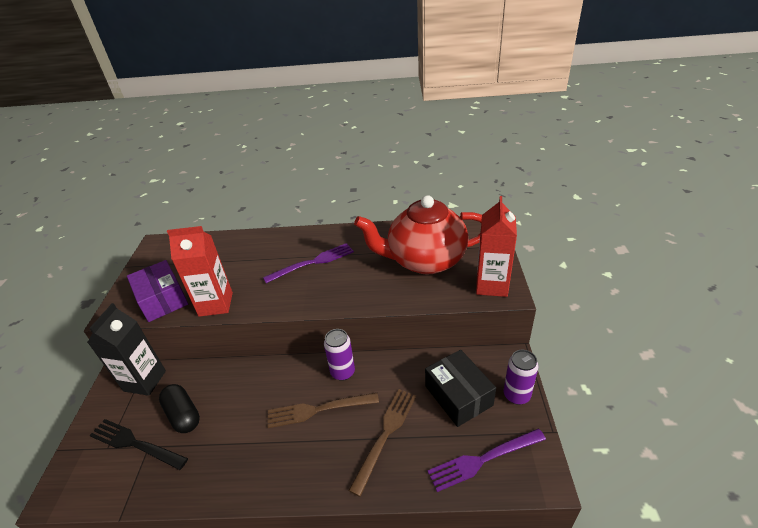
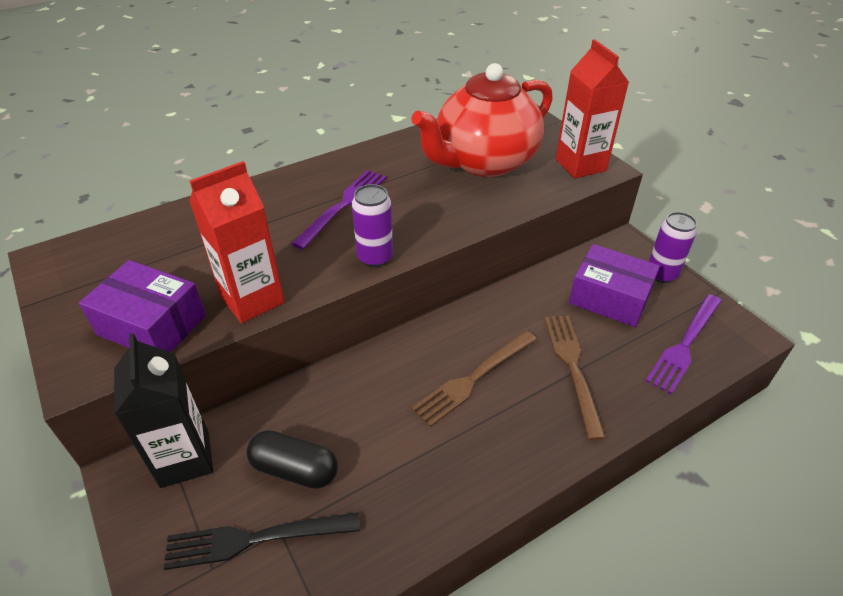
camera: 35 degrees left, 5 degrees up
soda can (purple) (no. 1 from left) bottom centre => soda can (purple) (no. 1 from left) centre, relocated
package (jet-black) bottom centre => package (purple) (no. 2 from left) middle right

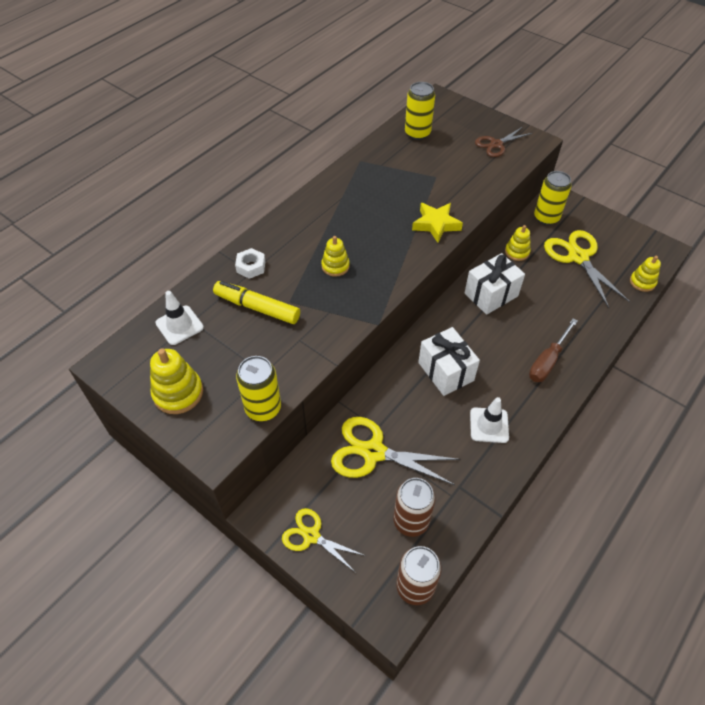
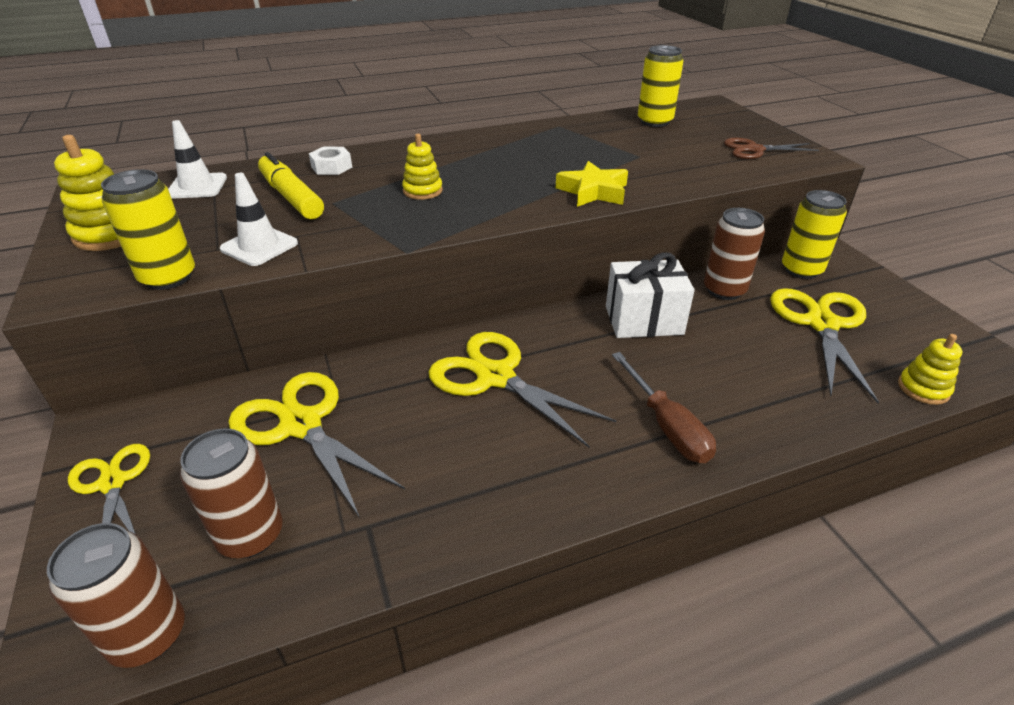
camera: 30 degrees right, 15 degrees down
ring stacker (yellow) (no. 3 from left) middle right => soda can (russet) (no. 3 from left) middle right
flat screwdriver (russet) middle right => flat screwdriver (russet) centre, 90 degrees counterclockwise
wrapped gift (snow-white) (no. 1 from left) centre => scissors (yellow) (no. 3 from left) centre
safety cone (snow-white) (no. 2 from left) middle right => safety cone (snow-white) (no. 2 from left) top left, relocated

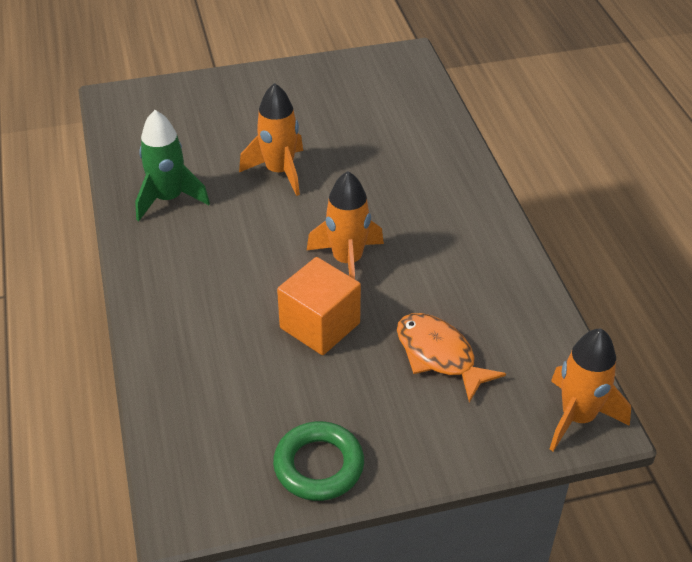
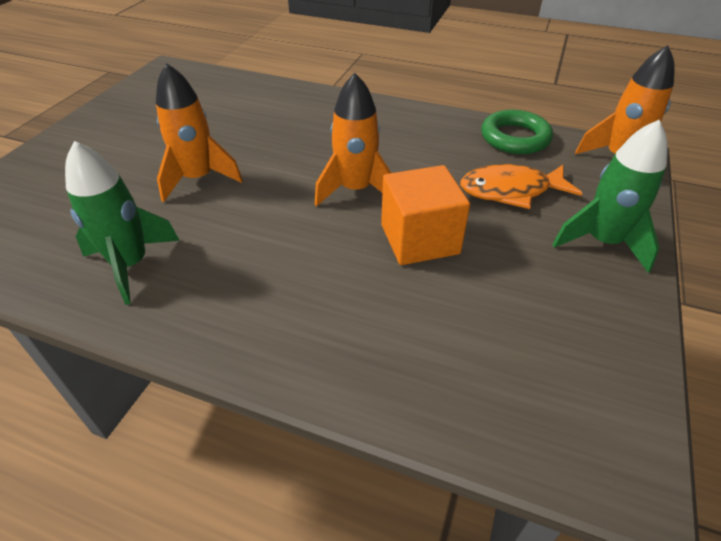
camera: 55 degrees left, 0 degrees up
torus (leaf-green) bottom centre => torus (leaf-green) top right, relocated
nothing => spaceship (leaf-green) (no. 2 from left) middle right

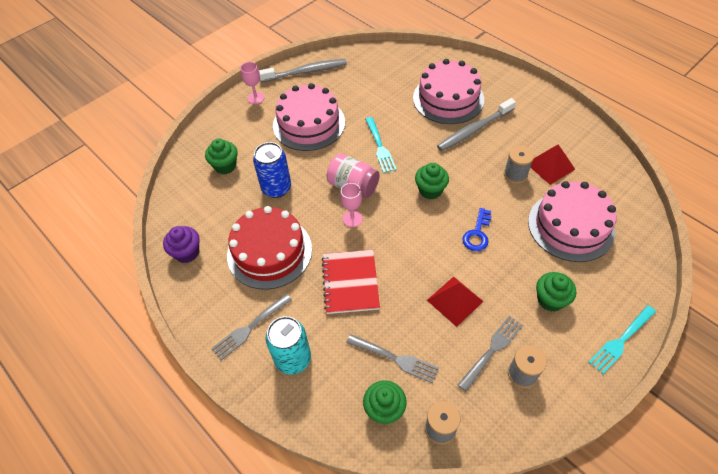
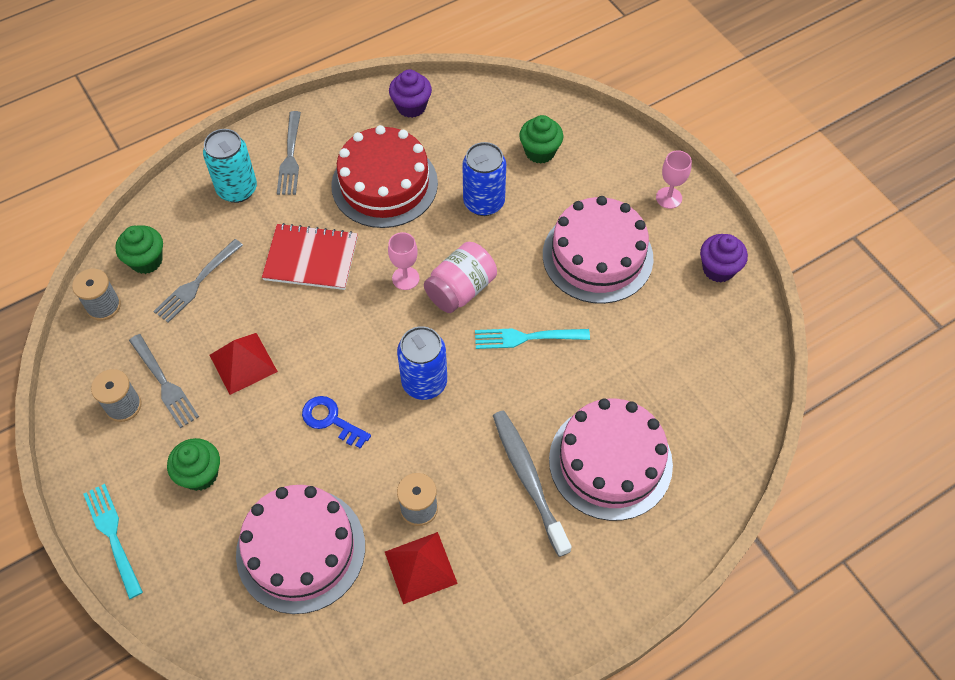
camera: 100 degrees right, 5 degrees up
tooth brush (ash-grey) (no. 1 from left) top centre => muffin (purple) (no. 2 from left) middle right
muffin (leaf-green) (no. 3 from left) centre => soda can (cobalt) (no. 1 from left) centre
dinner fork (ash-grey) (no. 1 from left in the first image) bottom centre => dinner fork (ash-grey) (no. 3 from left) top left, 150 degrees counterclockwise

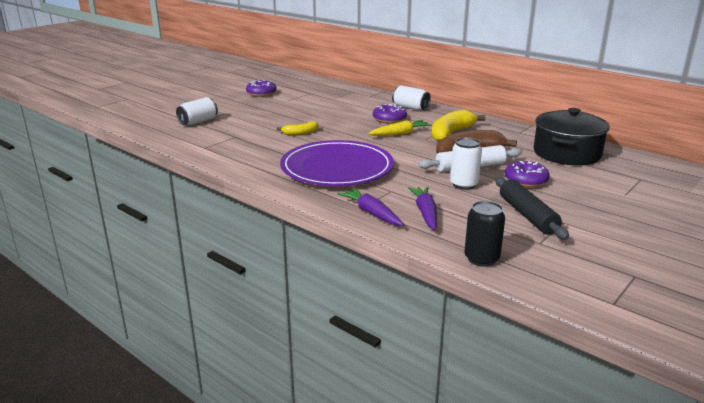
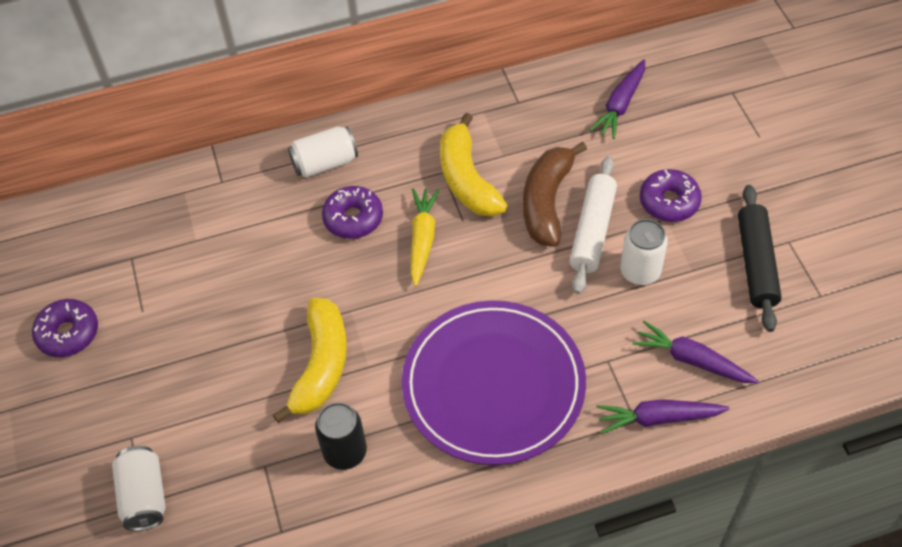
camera: 55 degrees left, 30 degrees up
pot (jet-black) middle right => root vegetable (purple) (no. 1 from left) top right
banana fruit (yellow) (no. 1 from left) top centre => banana fruit (yellow) (no. 1 from left) centre, x1.82
pastry roller (jet-black) middle right, 75 degrees clockwise
soda can (jet-black) middle right => soda can (jet-black) bottom centre, relocated

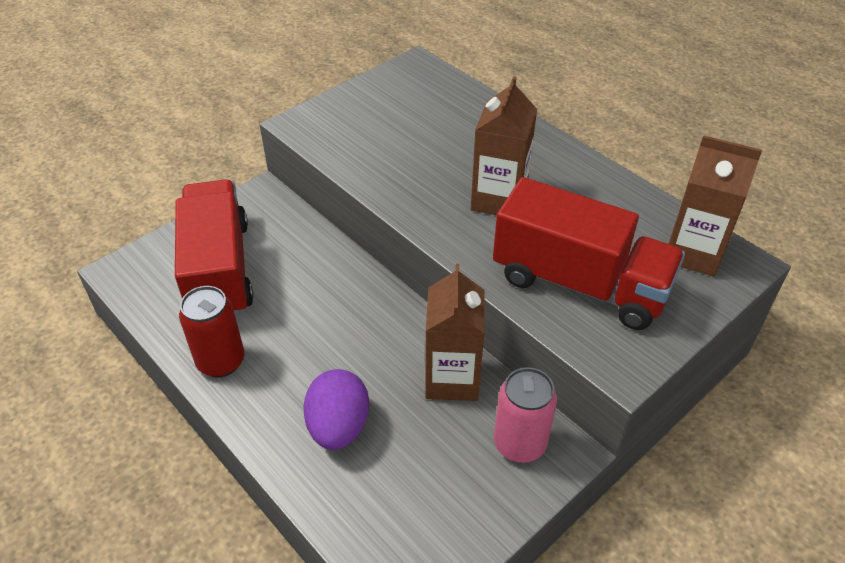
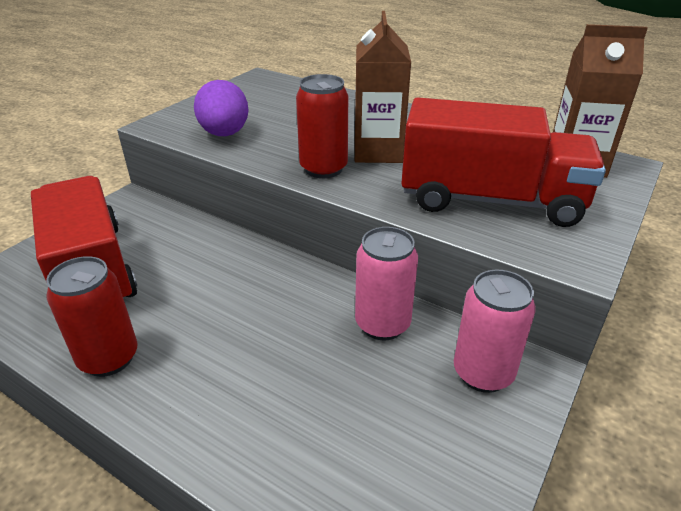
camera: 15 degrees left, 10 degrees down
milk carton (russet) (no. 1 from left) centre => soda can (rose-pink) (no. 1 from left) centre
egg (purple) bottom centre => egg (purple) top left, relocated
nothing => soda can (scarlet) (no. 2 from left) top centre

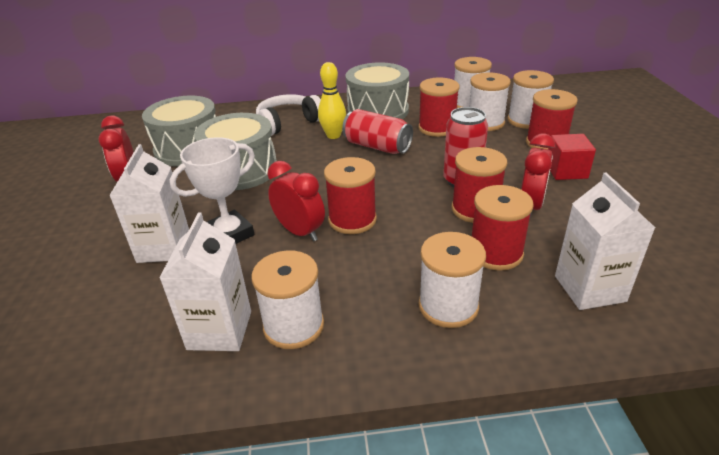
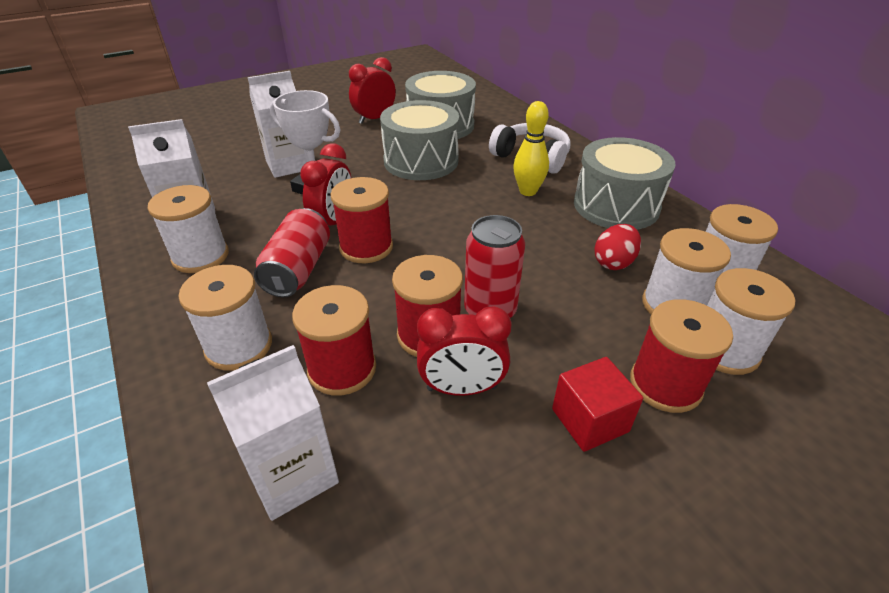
camera: 65 degrees right, 5 degrees up
reel of thread (scarlet) (no. 2 from left) top centre => egg (scarlet) middle right
soda can (scarlet) (no. 1 from left) top centre => soda can (scarlet) (no. 1 from left) middle left, relocated

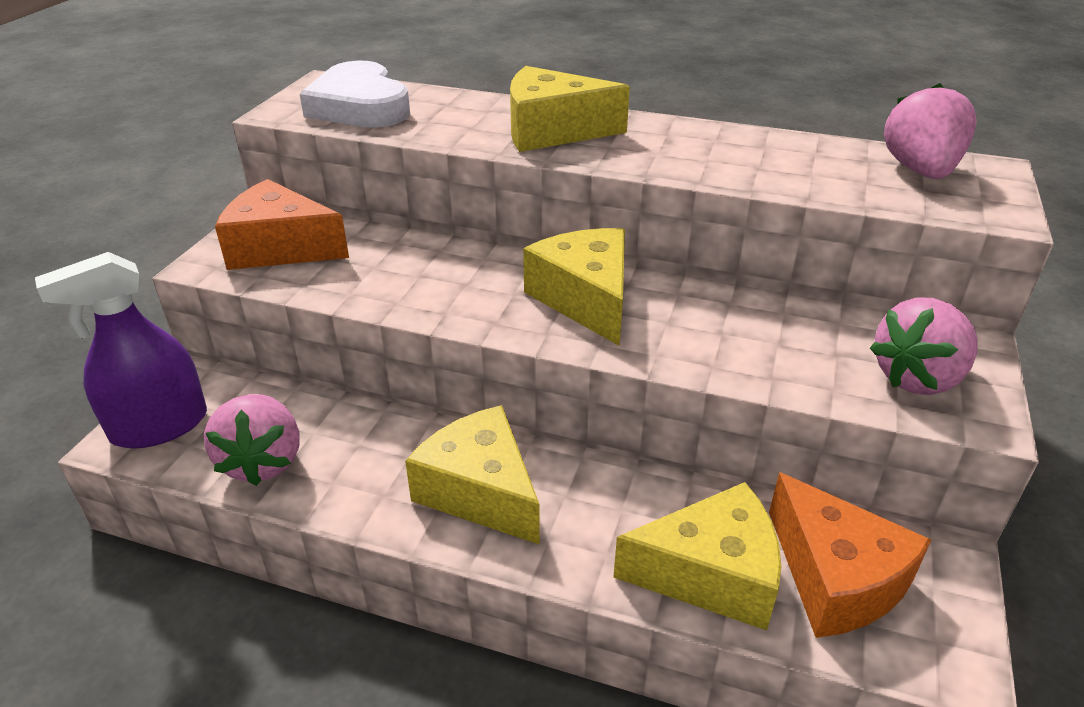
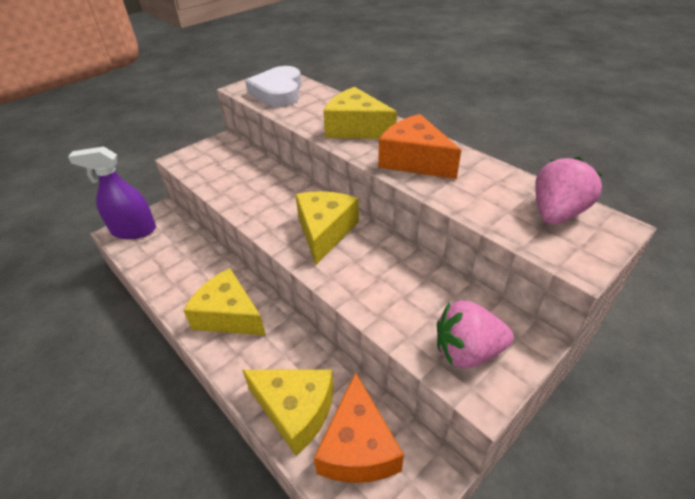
camera: 30 degrees right, 5 degrees up
piece of cheese (orange-coloured) (no. 1 from left in the first image) top left => piece of cheese (orange-coloured) (no. 2 from left) top centre, relocated
toy strawberry (rose-pink) (no. 1 from left) middle left => nothing
piece of cheese (yellow) (no. 1 from left) bottom centre => piece of cheese (yellow) (no. 1 from left) middle left, 45 degrees counterclockwise

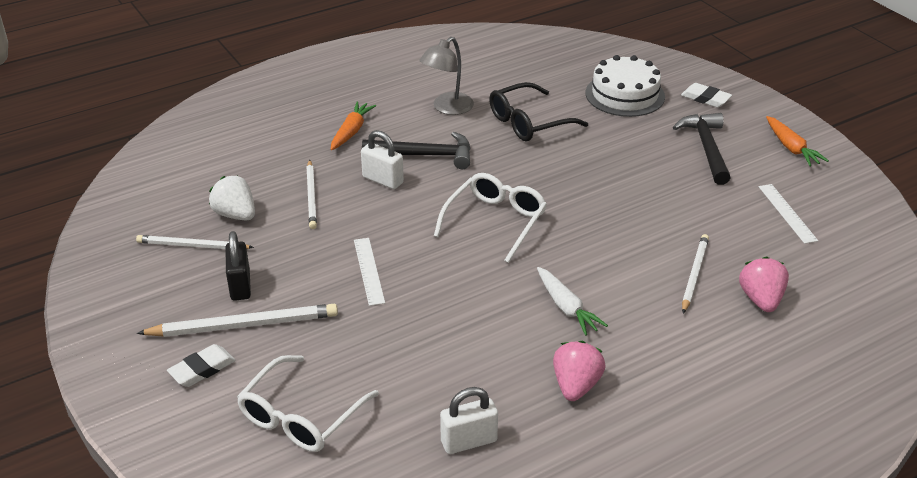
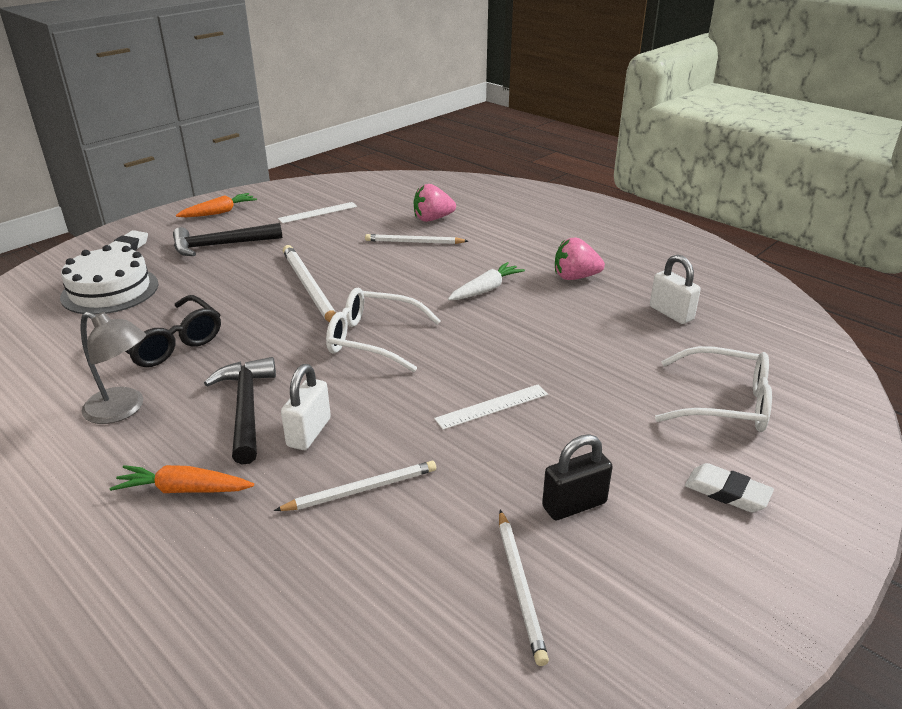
camera: 105 degrees left, 5 degrees down
toy strawberry (snow-white) middle left => nothing
lead pencil (snow-white) (no. 2 from left in the first image) bottom left => lead pencil (snow-white) (no. 1 from left) centre, relocated

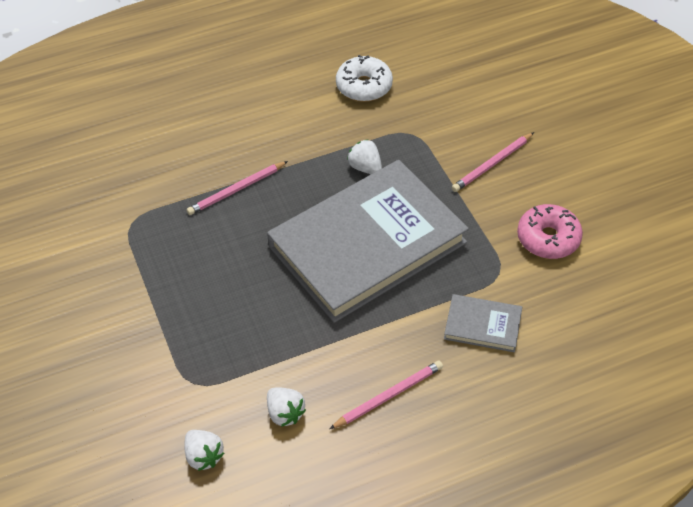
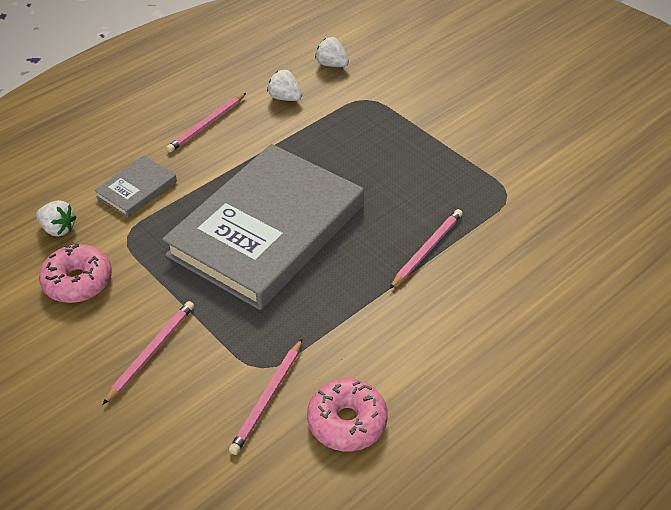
camera: 160 degrees right, 5 degrees down
donut (snow-white) top centre => donut (rose-pink) (no. 2 from left) bottom centre
toy strawberry (snow-white) (no. 3 from left in the first image) top centre => toy strawberry (snow-white) (no. 1 from left) middle left, relocated
hardcover (ash-grey) (no. 2 from left in the first image) middle right => hardcover (ash-grey) (no. 1 from left) middle left, 45 degrees counterclockwise
nothing => lead pencil (rose-pink) (no. 3 from left) bottom centre

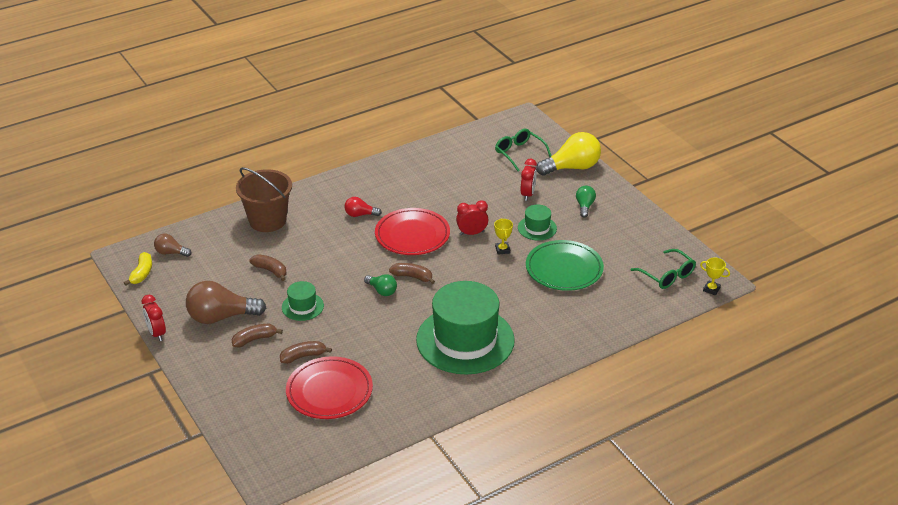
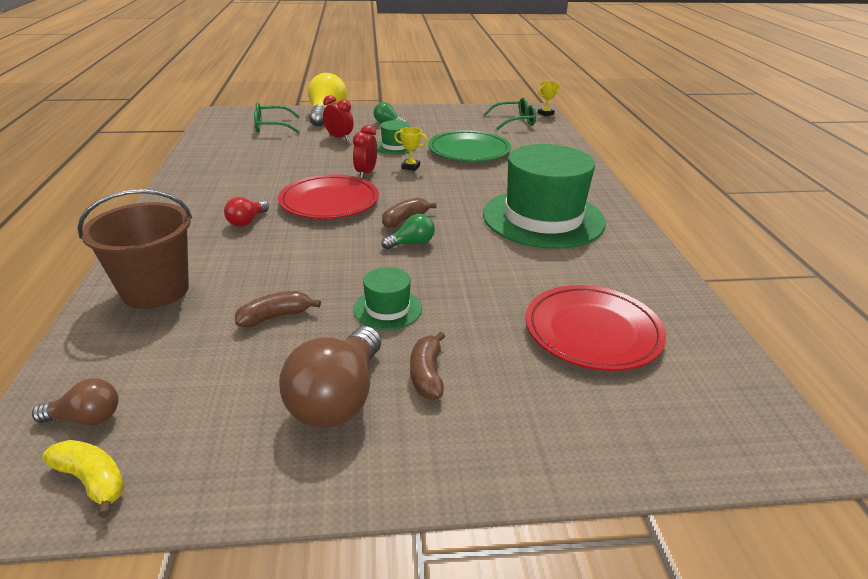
camera: 65 degrees left, 5 degrees down
lightbulb (russet) (no. 1 from left) middle left => lightbulb (russet) (no. 1 from left) bottom left, 135 degrees counterclockwise
bedside clock (scarlet) (no. 1 from left) middle left => nothing
banana fruit (russet) (no. 3 from left) bottom centre => nothing

